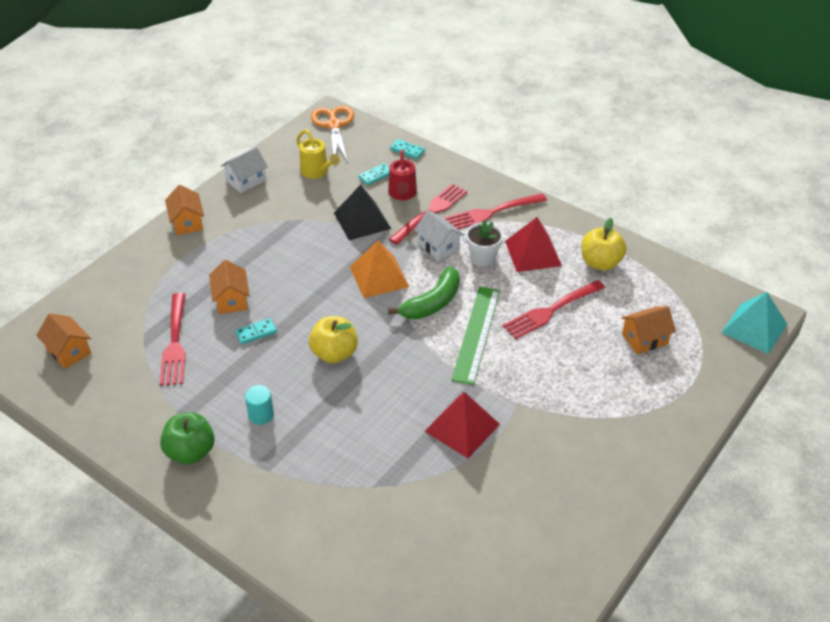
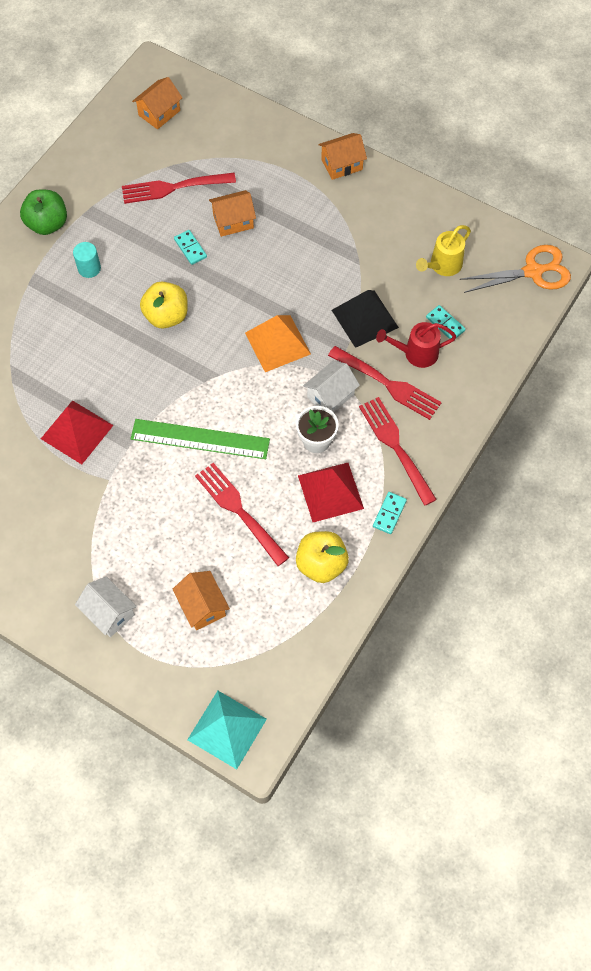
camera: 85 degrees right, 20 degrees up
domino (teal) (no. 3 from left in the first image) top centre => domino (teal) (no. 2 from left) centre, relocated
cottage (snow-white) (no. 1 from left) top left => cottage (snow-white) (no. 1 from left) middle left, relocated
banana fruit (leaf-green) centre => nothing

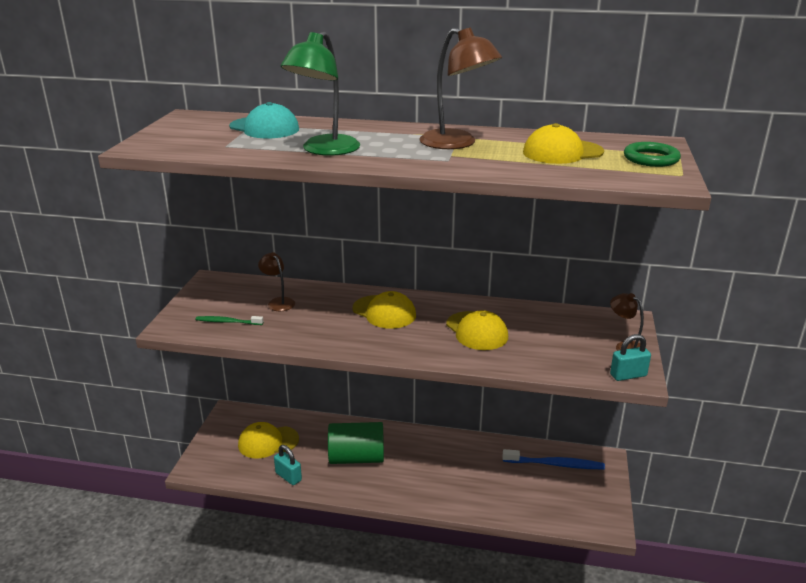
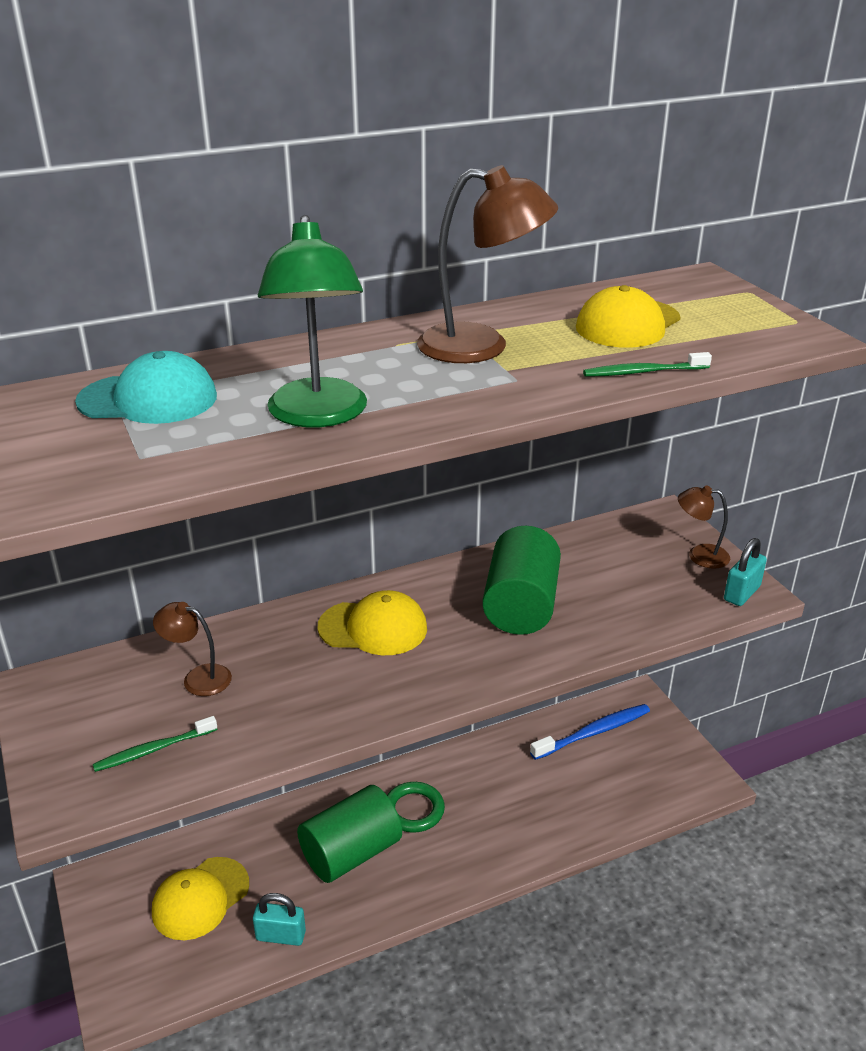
camera: 35 degrees left, 5 degrees up
torus (leaf-green) top right => torus (leaf-green) bottom centre, relocated
cap (yellow) (no. 3 from left) centre => cylinder shape (leaf-green) (no. 2 from left) centre
nothing => tooth brush (leaf-green) (no. 2 from left) middle right

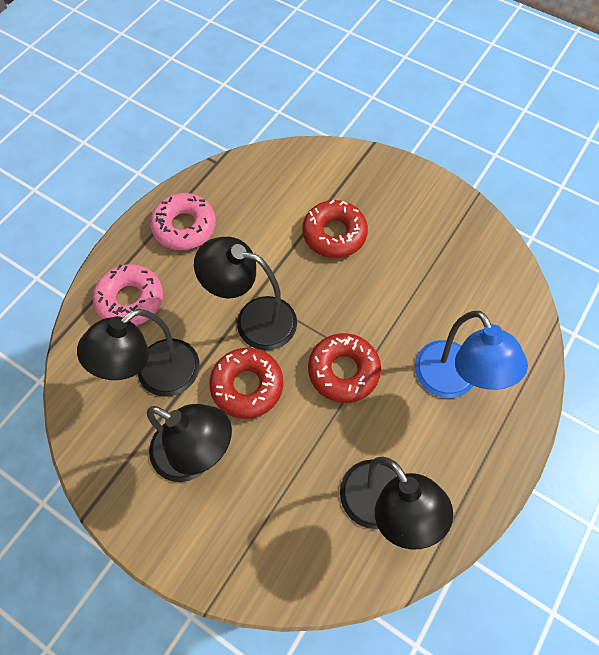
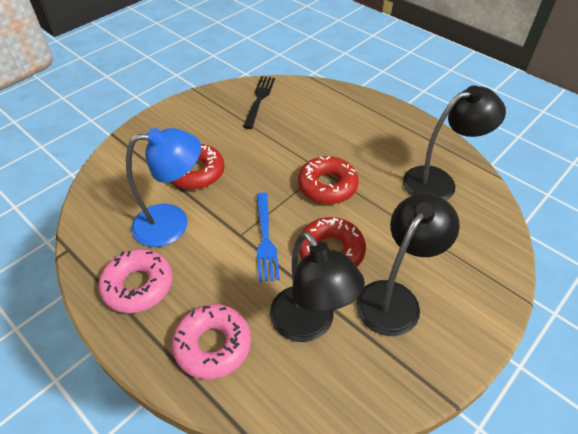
camera: 80 degrees left, 15 degrees down
desk lamp (jet-black) (no. 3 from left) centre => dinner fork (cobalt) centre
desk lamp (cobalt) middle right => desk lamp (cobalt) middle left, relocated
nothing => dinner fork (jet-black) top centre

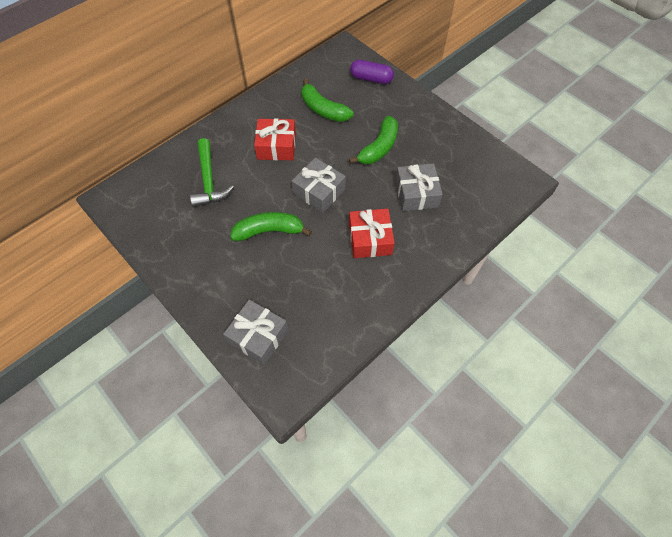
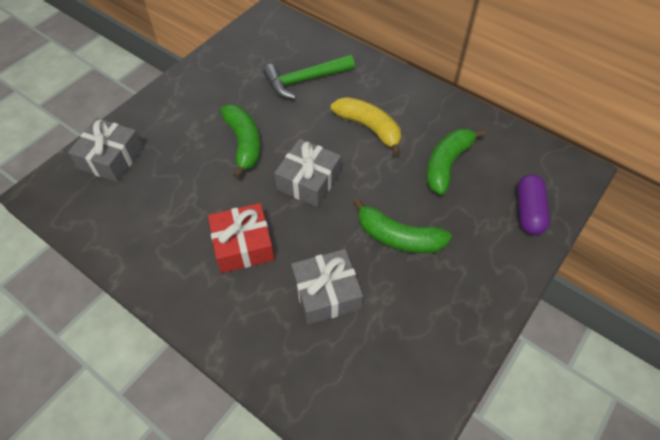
camera: 80 degrees right, 5 degrees down
wrapped gift (scarlet) (no. 1 from left) top centre => banana fruit (yellow) top centre

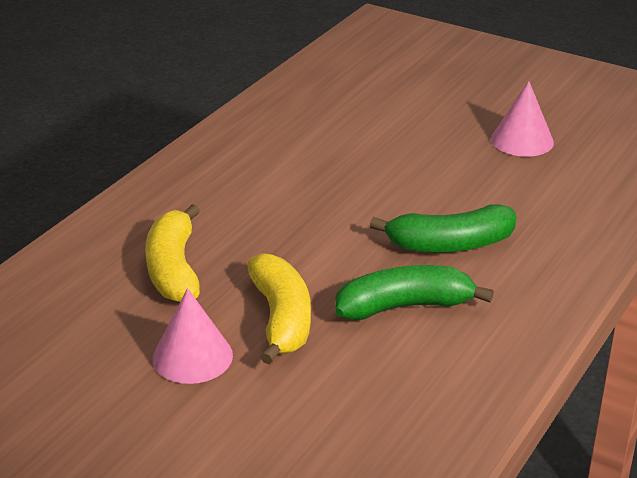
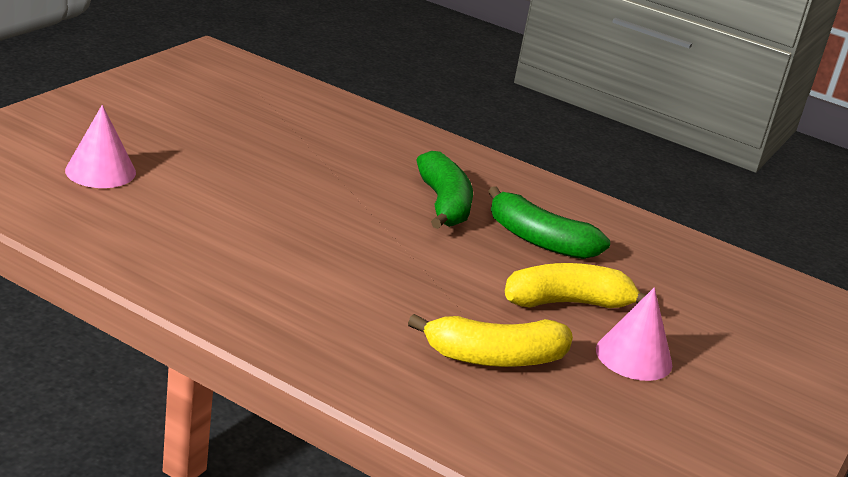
camera: 95 degrees left, 5 degrees down
solid cone (rose-pink) (no. 2 from left in the first image) top right => solid cone (rose-pink) (no. 1 from left) top left, relocated
banana fruit (leaf-green) (no. 1 from left in the first image) centre => banana fruit (leaf-green) (no. 2 from left) centre, 45 degrees counterclockwise

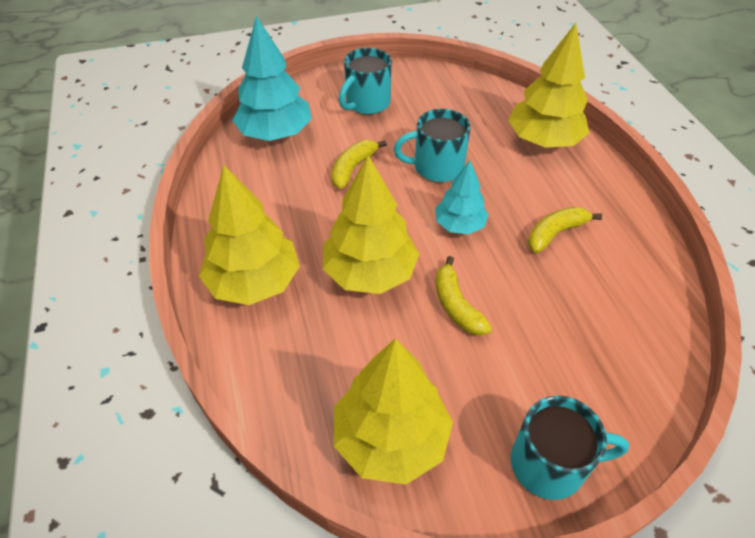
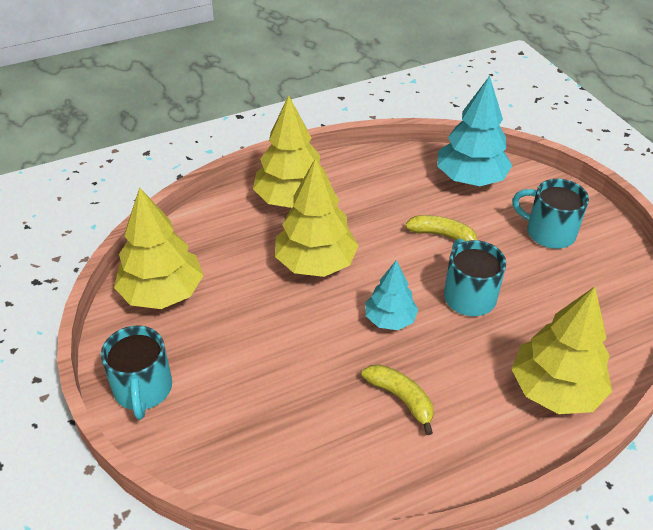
camera: 80 degrees right, 5 degrees down
banana fruit (yellow) (no. 2 from left) centre => nothing

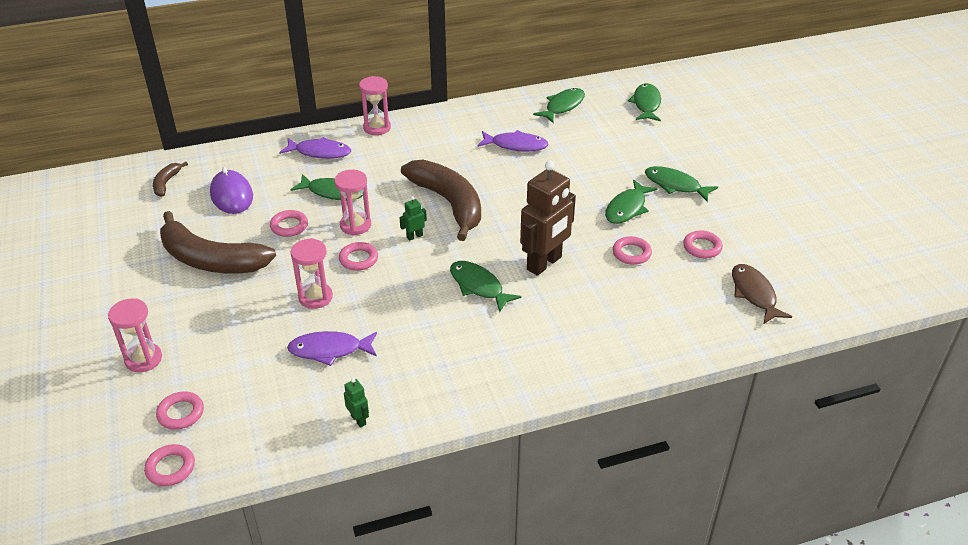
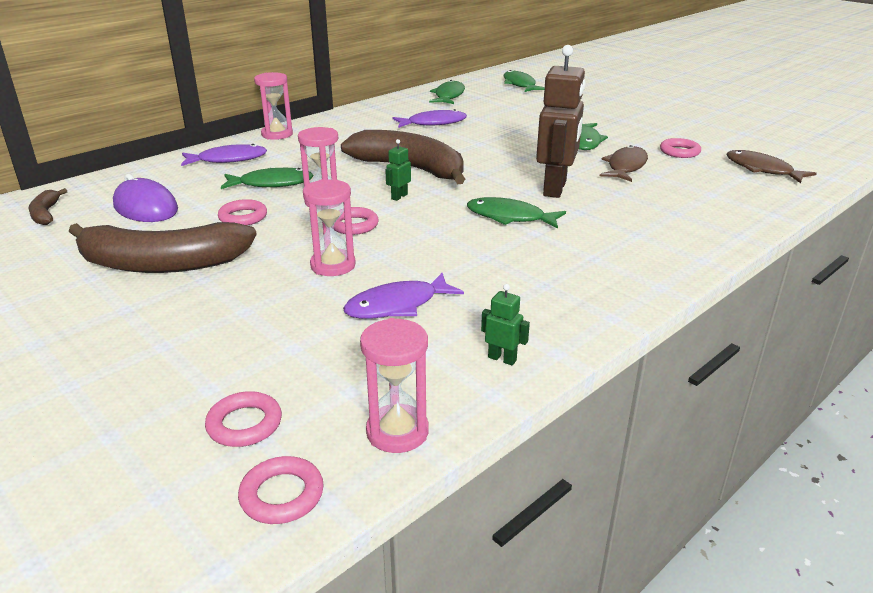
camera: 25 degrees left, 10 degrees down
fish figure (leaf-green) (no. 6 from left) middle right => nothing
torus (rose-pink) (no. 5 from left) centre => fish figure (russet) (no. 1 from left) top right
hourglass (rose-pink) (no. 1 from left in the first image) middle left => hourglass (rose-pink) (no. 4 from left) centre, relocated

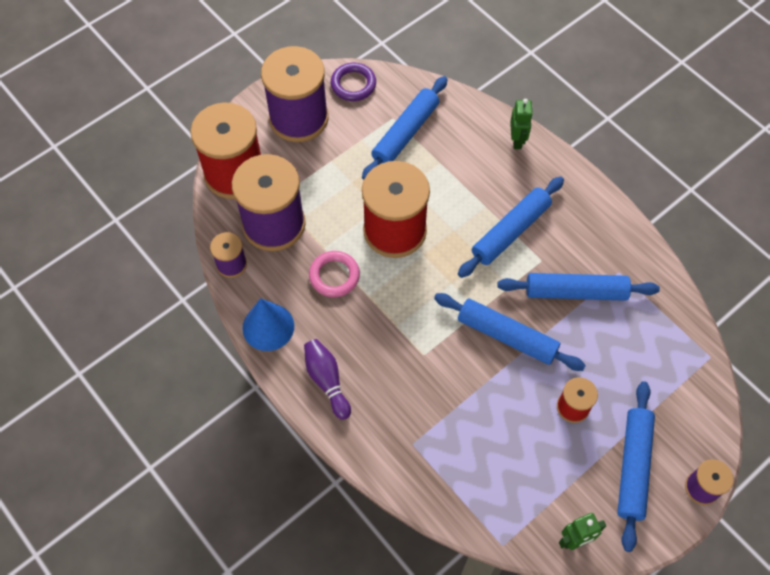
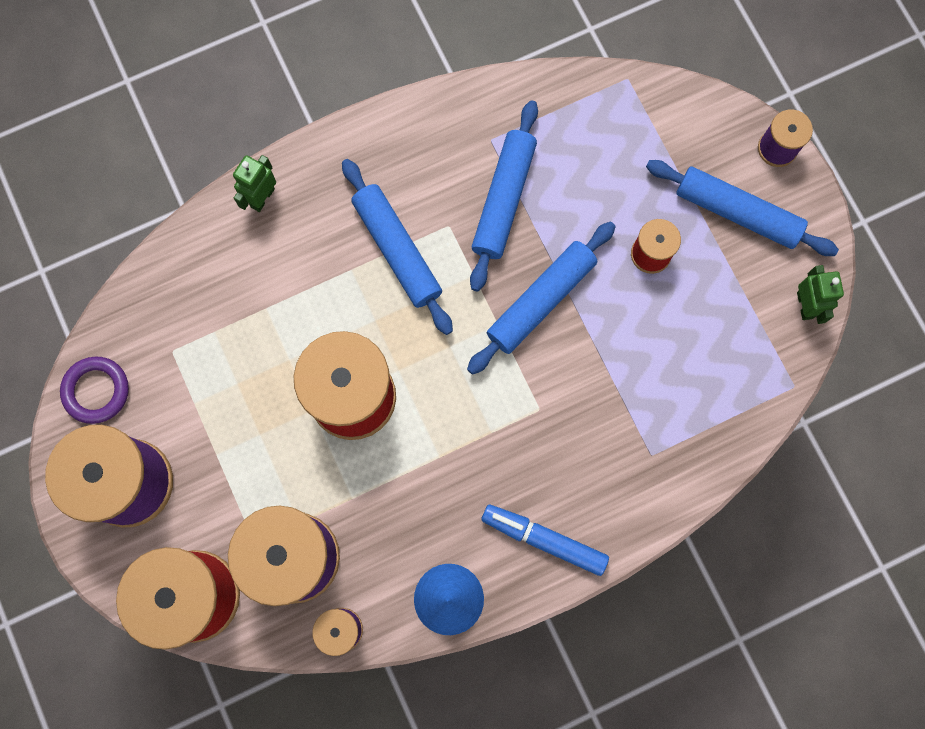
camera: 75 degrees left, 15 degrees up
pastry roller (cobalt) (no. 1 from left) top centre => nothing
toy robot (leaf-green) (no. 1 from left) top right => toy robot (leaf-green) (no. 1 from left) top left, 75 degrees counterclockwise
torus (rose-pink) centre => nothing
tenpin (purple) centre => marker (cobalt) bottom centre

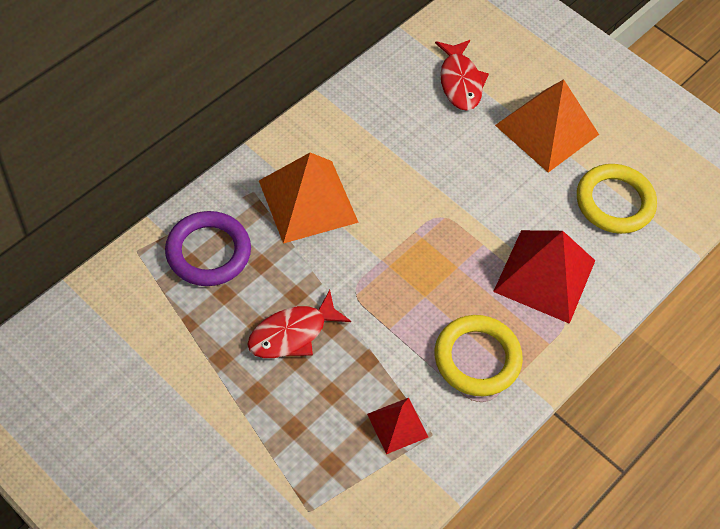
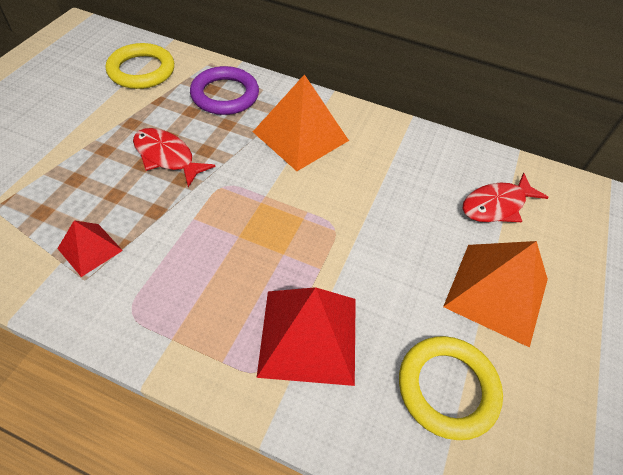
camera: 70 degrees right, 5 degrees down
torus (yellow) (no. 1 from left) bottom centre => torus (yellow) (no. 1 from left) top left, relocated

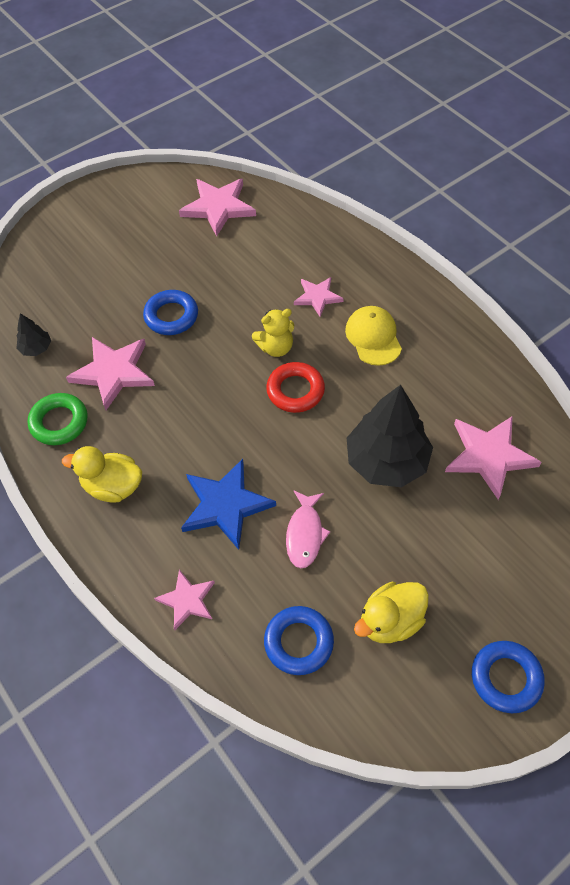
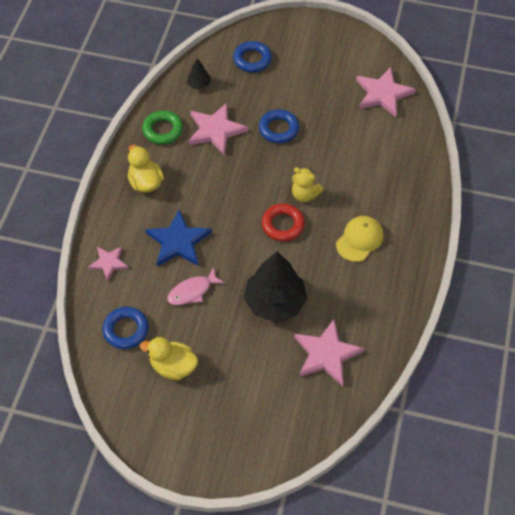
camera: 50 degrees right, 0 degrees up
five-pointed star (rose-pink) (no. 4 from left) centre => nothing
torus (cobalt) (no. 3 from left in the first image) bottom right => torus (cobalt) (no. 2 from left) top centre, relocated

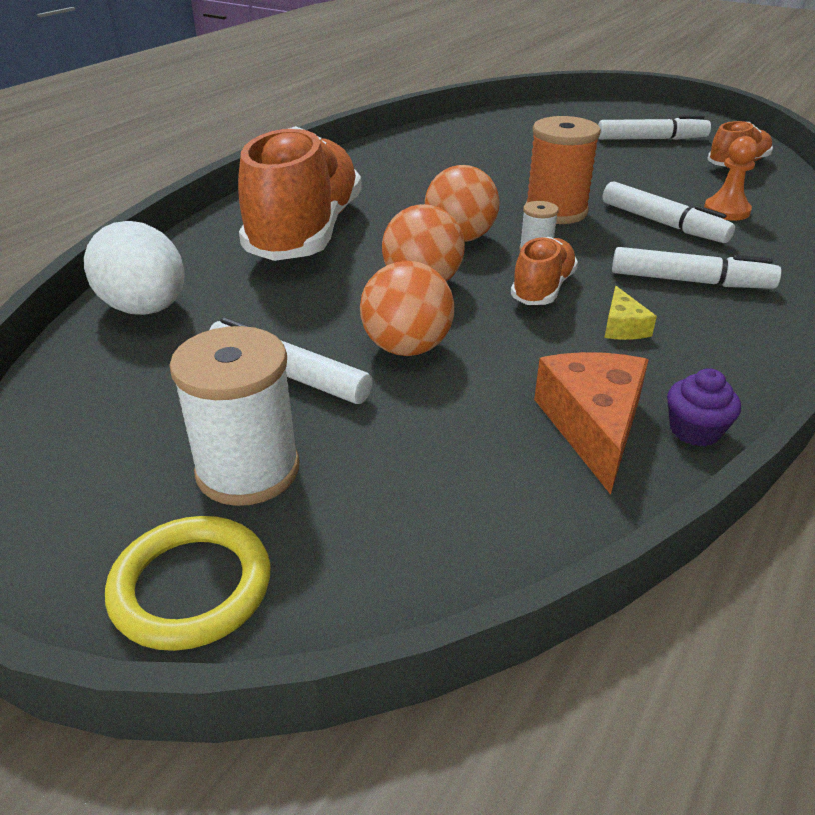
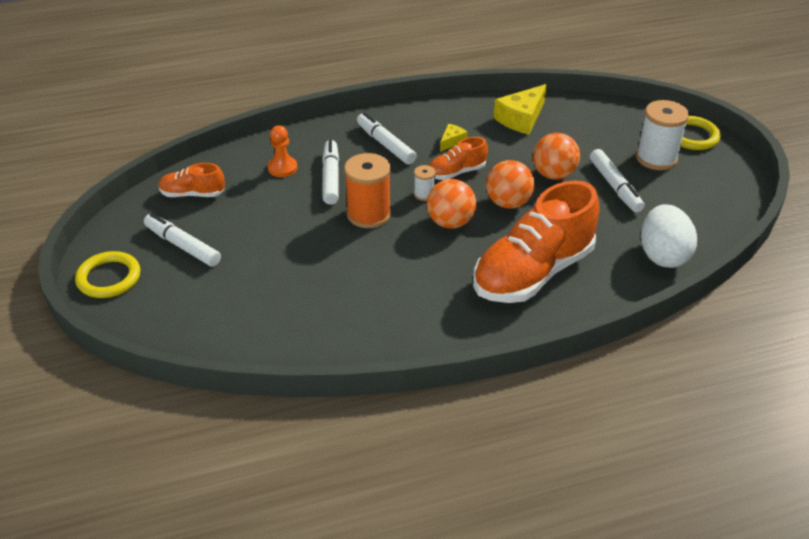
camera: 140 degrees left, 5 degrees up
piece of cheese (orange-coloured) middle right => piece of cheese (yellow) (no. 2 from left) top centre
muffin (purple) middle right => nothing
nothing => torus (yellow) (no. 1 from left) middle left

